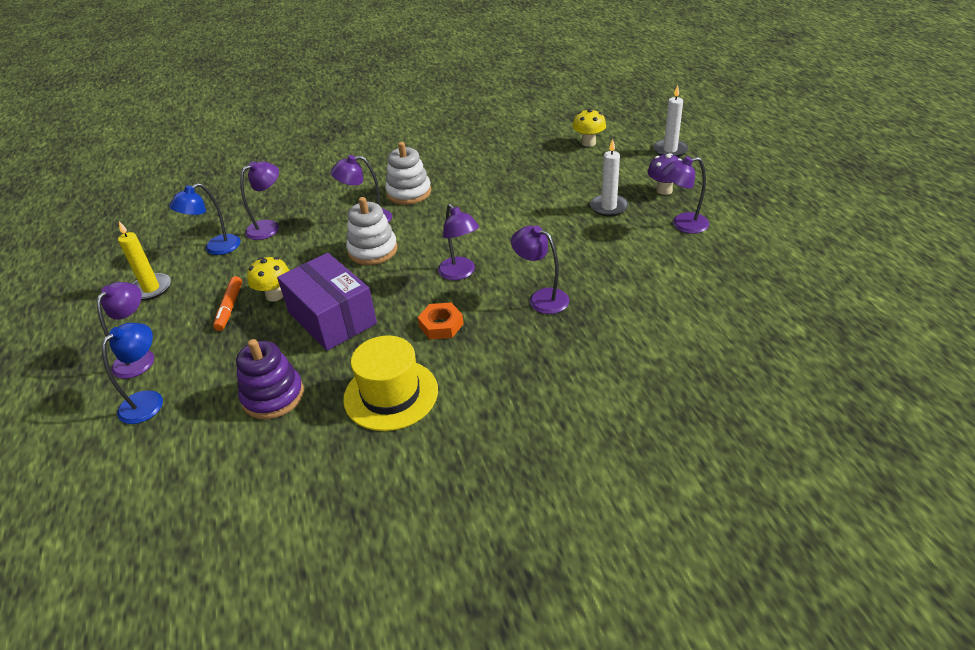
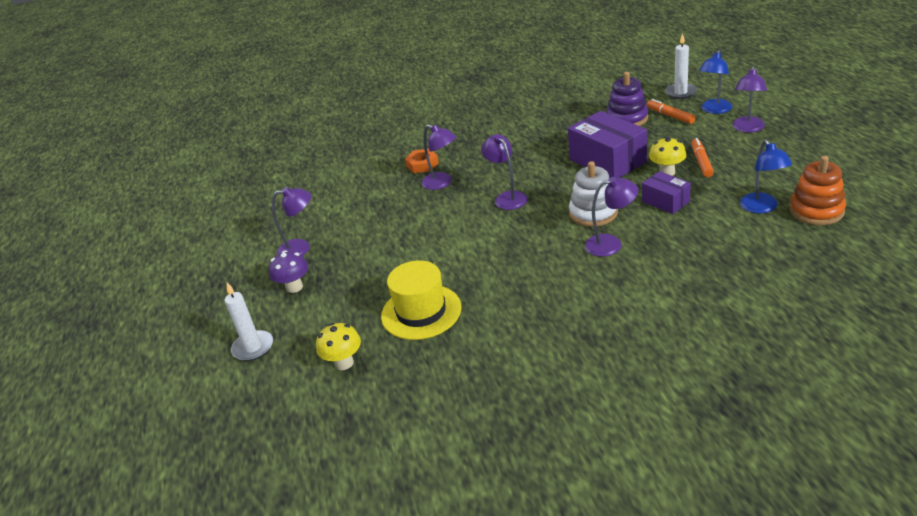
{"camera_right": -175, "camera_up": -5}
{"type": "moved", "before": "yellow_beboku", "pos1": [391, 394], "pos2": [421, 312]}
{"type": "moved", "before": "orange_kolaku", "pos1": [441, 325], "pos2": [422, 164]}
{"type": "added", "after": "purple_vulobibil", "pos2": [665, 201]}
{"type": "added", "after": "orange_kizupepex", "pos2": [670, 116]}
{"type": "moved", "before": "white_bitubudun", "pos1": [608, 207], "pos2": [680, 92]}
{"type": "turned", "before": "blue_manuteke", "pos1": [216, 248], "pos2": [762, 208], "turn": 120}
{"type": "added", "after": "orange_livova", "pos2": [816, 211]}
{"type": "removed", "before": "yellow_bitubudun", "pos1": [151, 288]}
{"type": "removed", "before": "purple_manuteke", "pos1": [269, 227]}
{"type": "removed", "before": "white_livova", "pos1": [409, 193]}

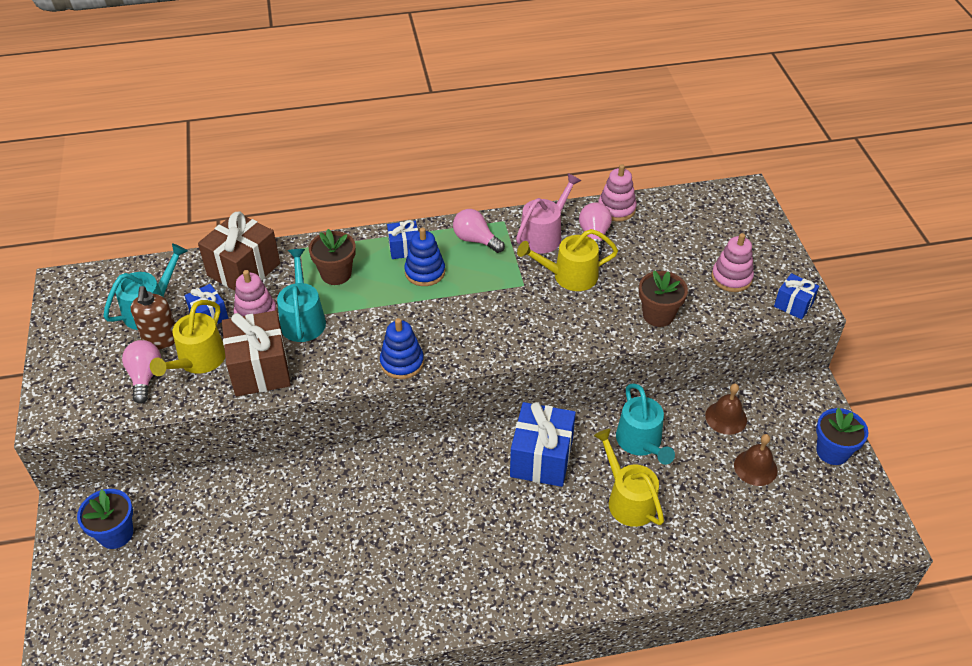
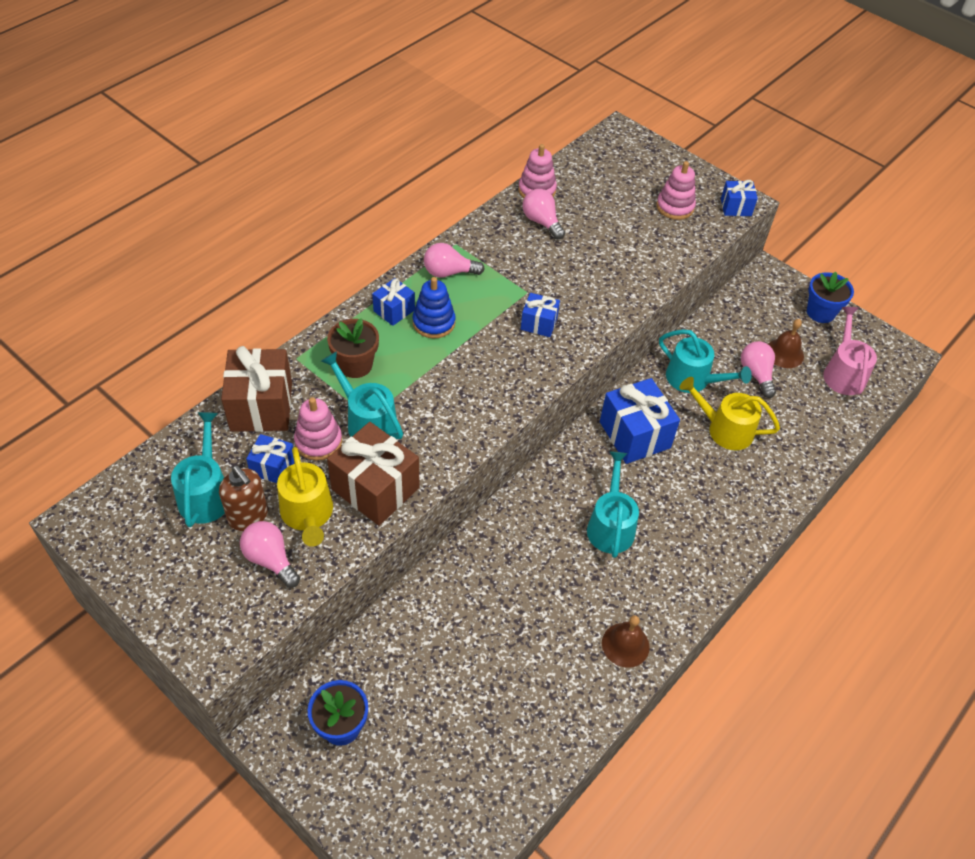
{"camera_right": -40, "camera_up": 5}
{"type": "added", "after": "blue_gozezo", "pos2": [539, 323]}
{"type": "added", "after": "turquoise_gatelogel", "pos2": [610, 525]}
{"type": "moved", "before": "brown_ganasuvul", "pos1": [726, 417], "pos2": [625, 644]}
{"type": "added", "after": "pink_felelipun", "pos2": [756, 374]}
{"type": "moved", "before": "pink_gatelogel", "pos1": [544, 235], "pos2": [843, 373]}
{"type": "removed", "before": "blue_livova", "pos1": [402, 362]}
{"type": "removed", "before": "yellow_gatelogel", "pos1": [569, 276]}
{"type": "removed", "before": "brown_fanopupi", "pos1": [658, 315]}

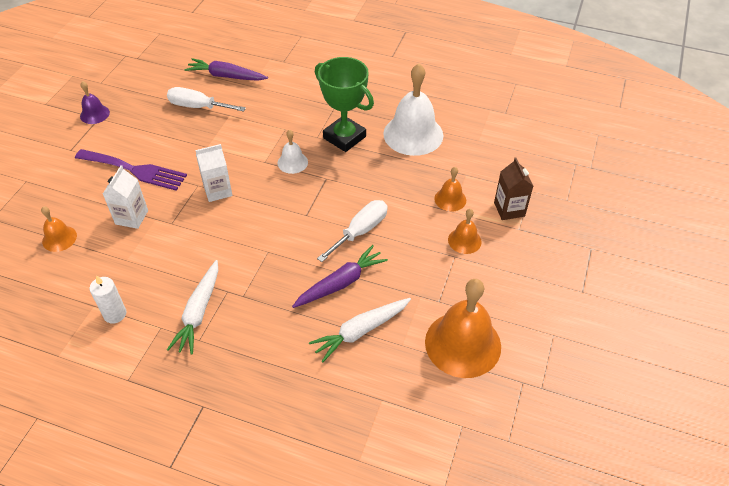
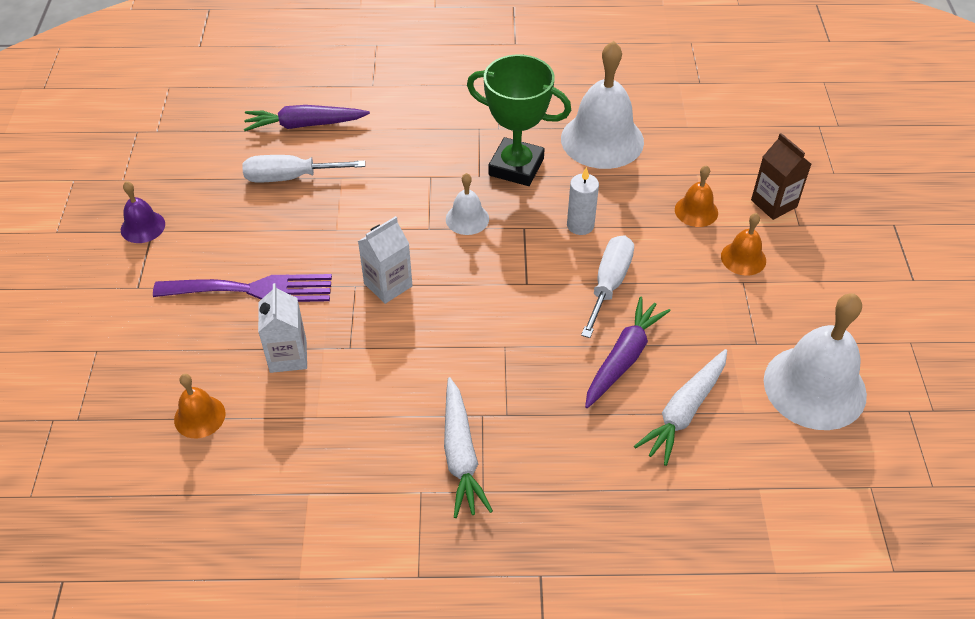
{"camera_right": -20, "camera_up": 0}
{"type": "moved", "before": "white_bitubudun", "pos1": [115, 314], "pos2": [580, 225]}
{"type": "recoloured", "before": "orange_ganasuvul", "after": "white_ganasuvul", "pos1": [463, 344], "pos2": [814, 387]}

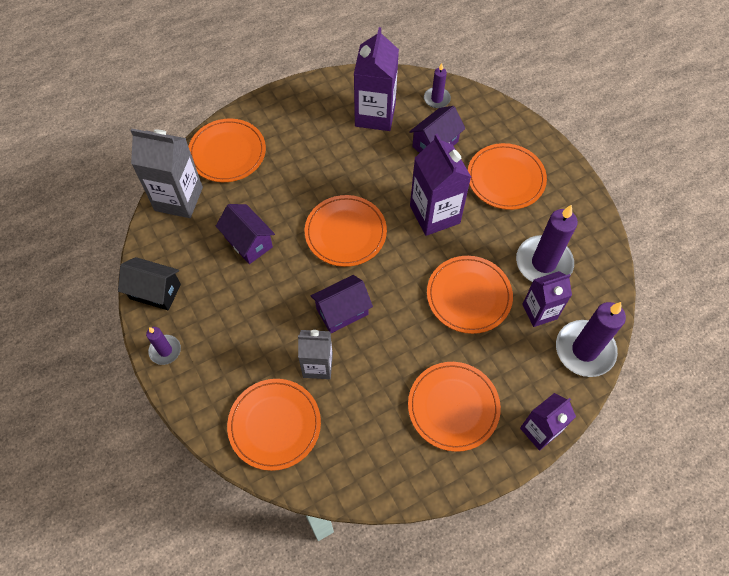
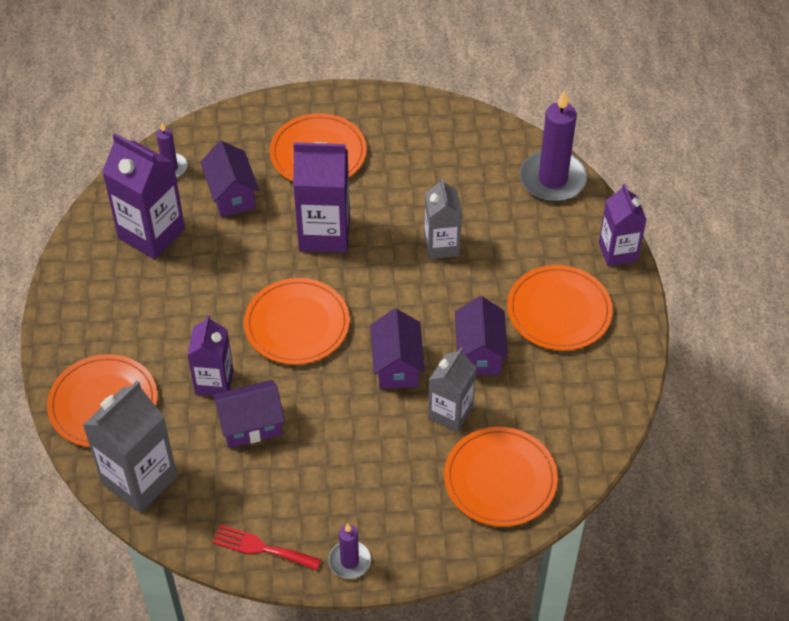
{"camera_right": -65, "camera_up": -10}
{"type": "moved", "before": "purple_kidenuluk", "pos1": [539, 311], "pos2": [214, 382]}
{"type": "replaced", "before": "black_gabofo", "after": "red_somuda", "pos1": [155, 291], "pos2": [261, 548]}
{"type": "replaced", "before": "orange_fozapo", "after": "grey_kidenuluk", "pos1": [469, 296], "pos2": [441, 245]}
{"type": "added", "after": "purple_gabofo", "pos2": [479, 353]}
{"type": "removed", "before": "purple_bitubudun", "pos1": [543, 263]}

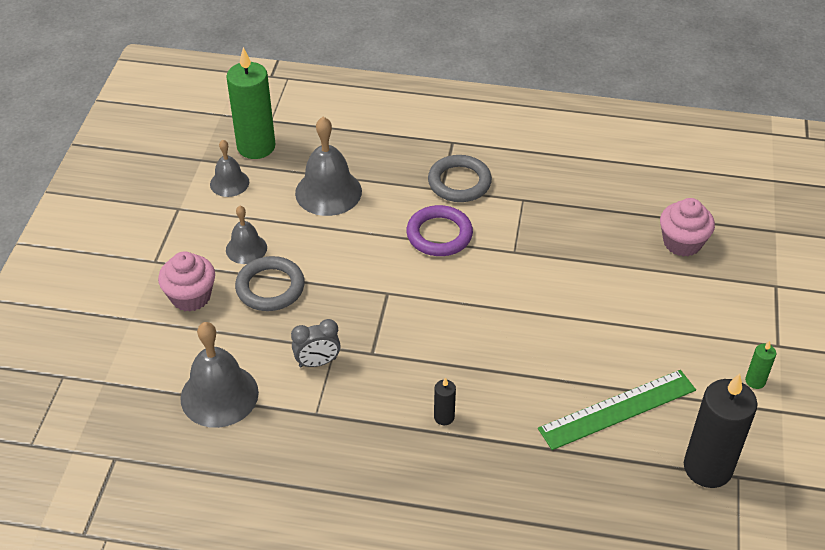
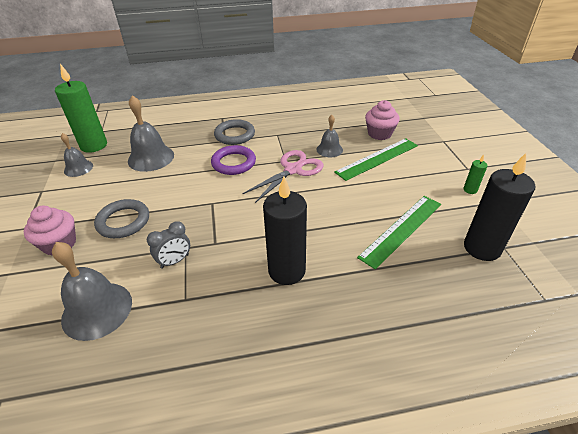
{"camera_right": -20, "camera_up": -5}
{"type": "added", "after": "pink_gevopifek", "pos2": [293, 170]}
{"type": "resized", "before": "black_bitubudun", "pos1": [444, 417], "pos2": [286, 271], "scale": 2.28}
{"type": "moved", "before": "grey_ganasuvul", "pos1": [246, 248], "pos2": [329, 149]}
{"type": "added", "after": "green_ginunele", "pos2": [377, 158]}

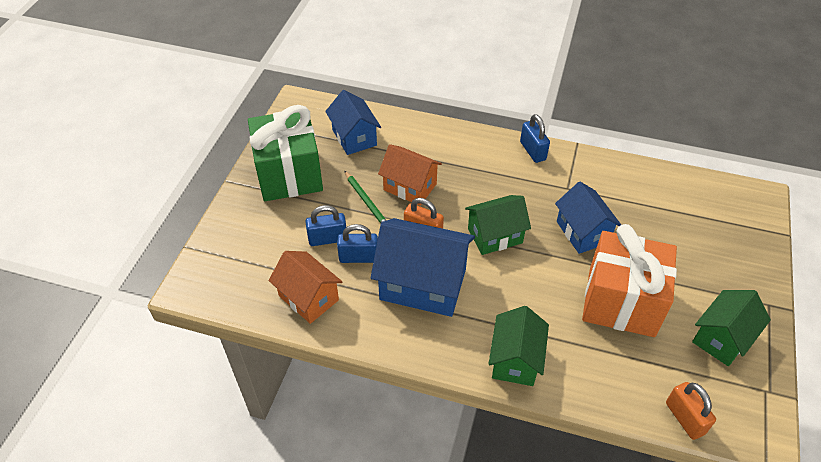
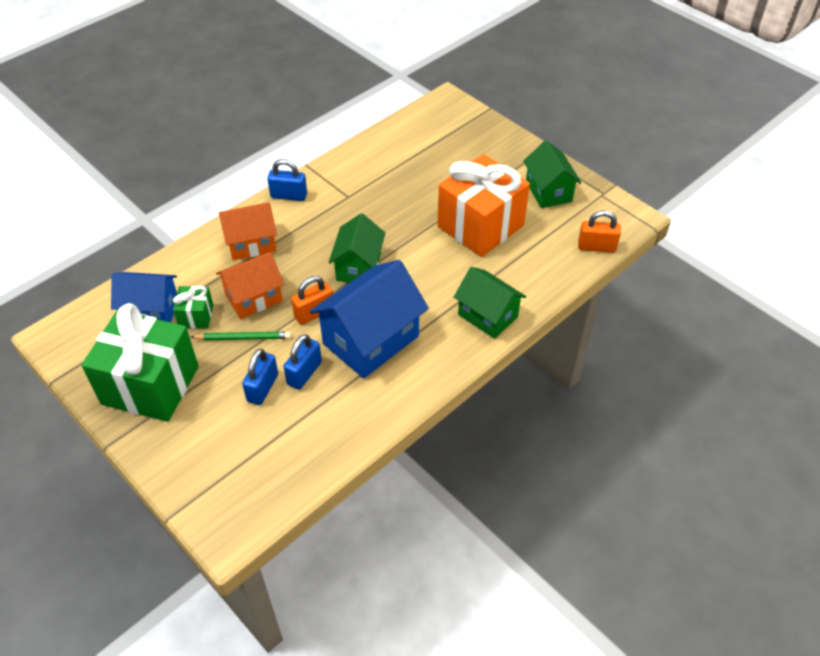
{"camera_right": -60, "camera_up": 0}
{"type": "added", "after": "green_gozezo", "pos2": [196, 316]}
{"type": "moved", "before": "orange_gabofo", "pos1": [308, 298], "pos2": [251, 244]}
{"type": "removed", "before": "blue_gabofo", "pos1": [582, 232]}

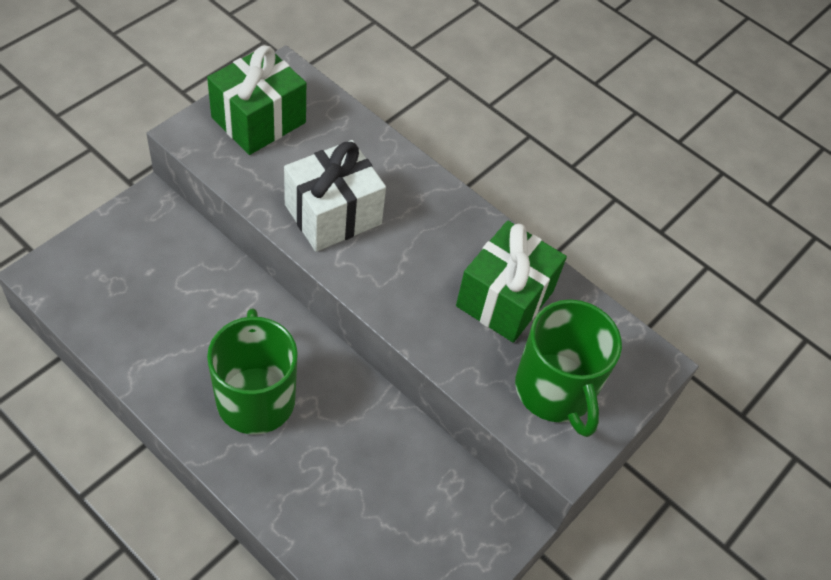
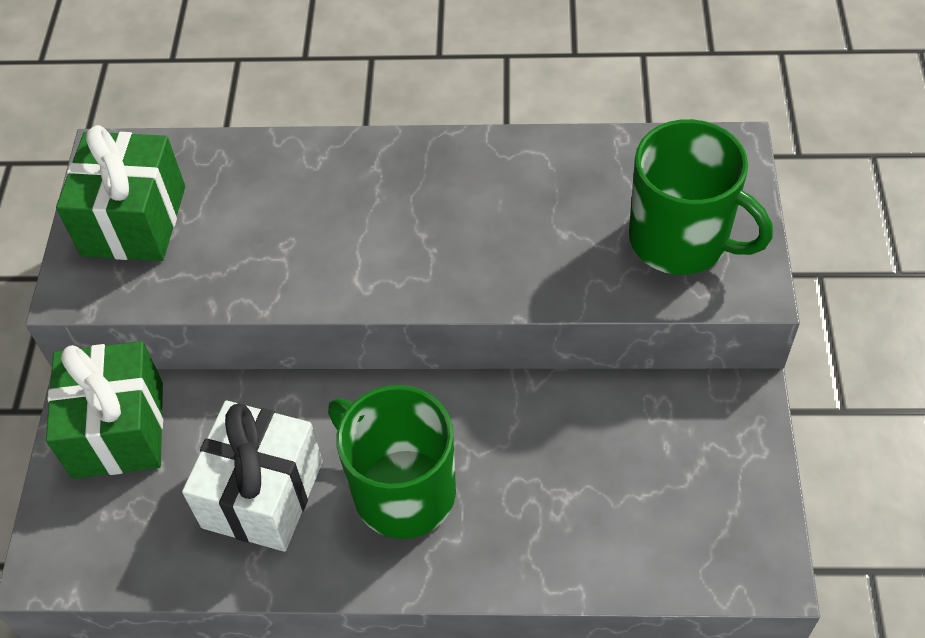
{"camera_right": -30, "camera_up": 0}
{"type": "moved", "before": "green_gozezo", "pos1": [505, 298], "pos2": [118, 429]}
{"type": "moved", "before": "white_gozezo", "pos1": [333, 214], "pos2": [262, 494]}

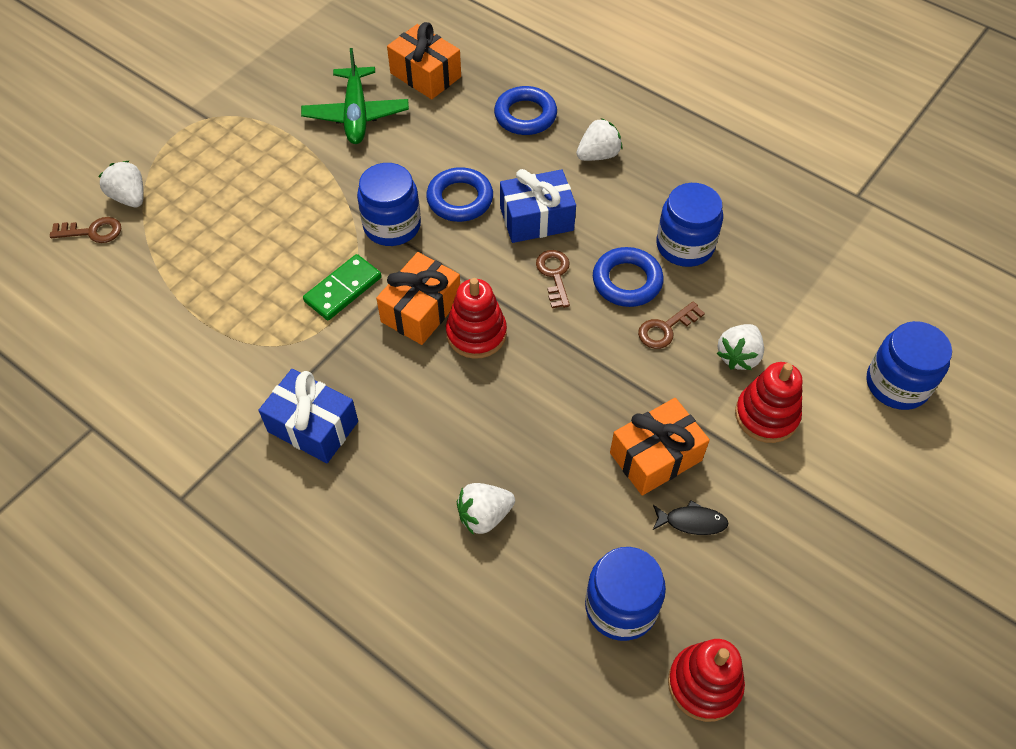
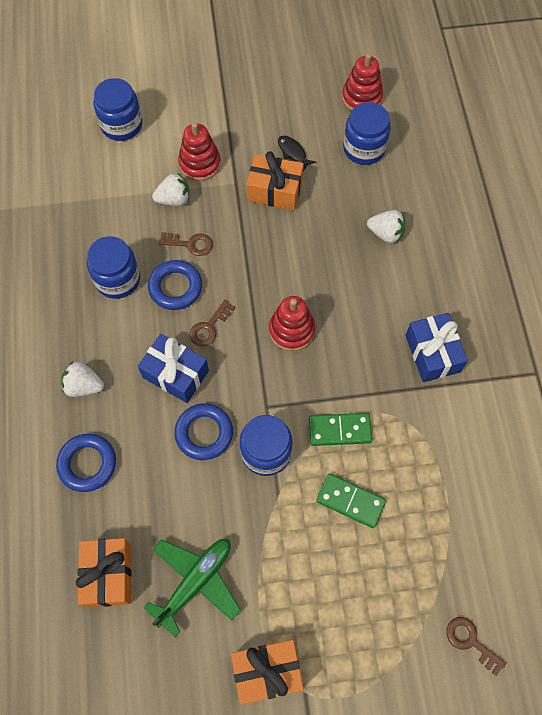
{"camera_right": -135, "camera_up": 10}
{"type": "moved", "before": "orange_gozezo", "pos1": [421, 310], "pos2": [267, 671]}
{"type": "added", "after": "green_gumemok", "pos2": [350, 501]}
{"type": "removed", "before": "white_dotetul", "pos1": [130, 197]}

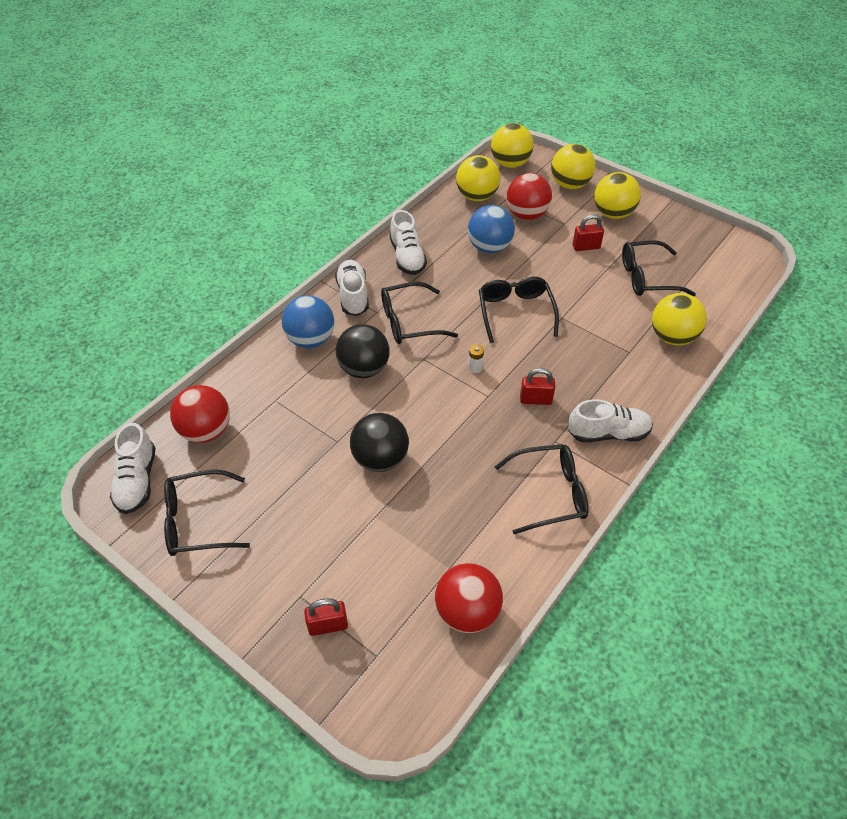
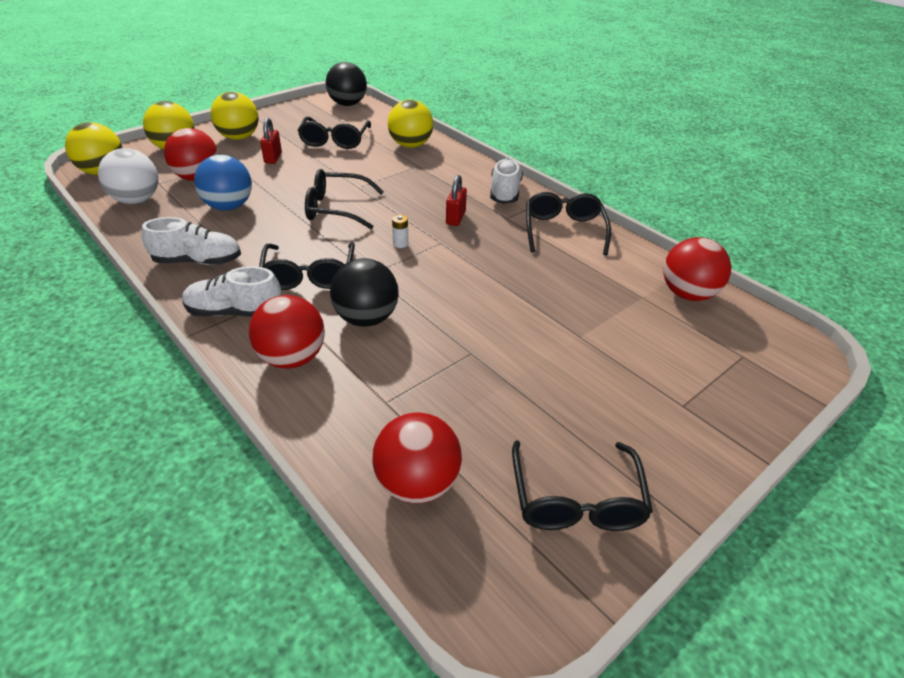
{"camera_right": -80, "camera_up": -10}
{"type": "recoloured", "before": "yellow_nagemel", "after": "white_nagemel", "pos1": [477, 196], "pos2": [136, 200]}
{"type": "recoloured", "before": "blue_nagemel", "after": "red_nagemel", "pos1": [311, 340], "pos2": [292, 358]}
{"type": "moved", "before": "black_nagemel", "pos1": [380, 459], "pos2": [347, 104]}
{"type": "removed", "before": "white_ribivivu", "pos1": [137, 481]}
{"type": "removed", "before": "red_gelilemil", "pos1": [328, 625]}

